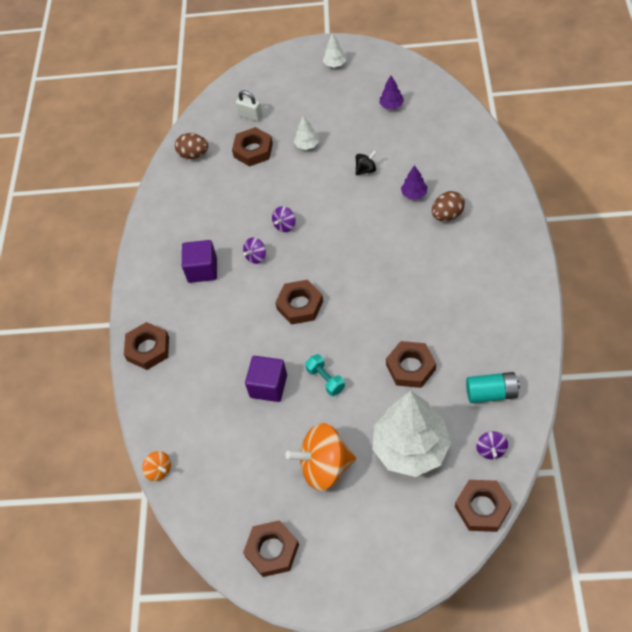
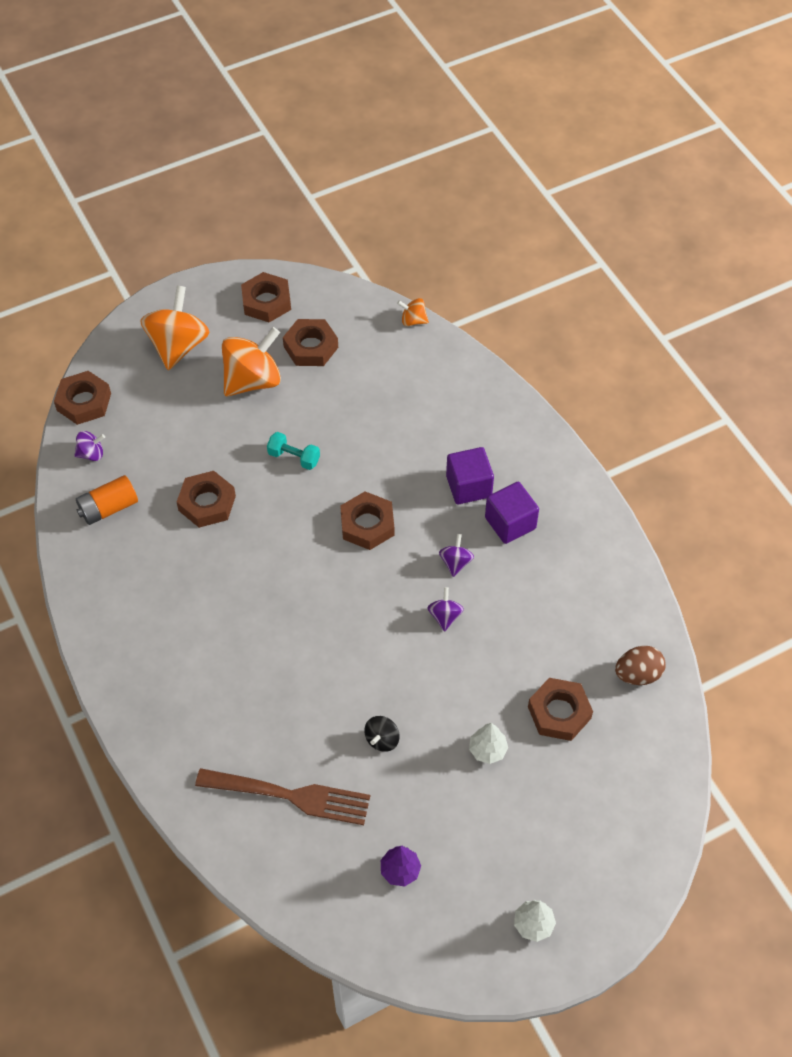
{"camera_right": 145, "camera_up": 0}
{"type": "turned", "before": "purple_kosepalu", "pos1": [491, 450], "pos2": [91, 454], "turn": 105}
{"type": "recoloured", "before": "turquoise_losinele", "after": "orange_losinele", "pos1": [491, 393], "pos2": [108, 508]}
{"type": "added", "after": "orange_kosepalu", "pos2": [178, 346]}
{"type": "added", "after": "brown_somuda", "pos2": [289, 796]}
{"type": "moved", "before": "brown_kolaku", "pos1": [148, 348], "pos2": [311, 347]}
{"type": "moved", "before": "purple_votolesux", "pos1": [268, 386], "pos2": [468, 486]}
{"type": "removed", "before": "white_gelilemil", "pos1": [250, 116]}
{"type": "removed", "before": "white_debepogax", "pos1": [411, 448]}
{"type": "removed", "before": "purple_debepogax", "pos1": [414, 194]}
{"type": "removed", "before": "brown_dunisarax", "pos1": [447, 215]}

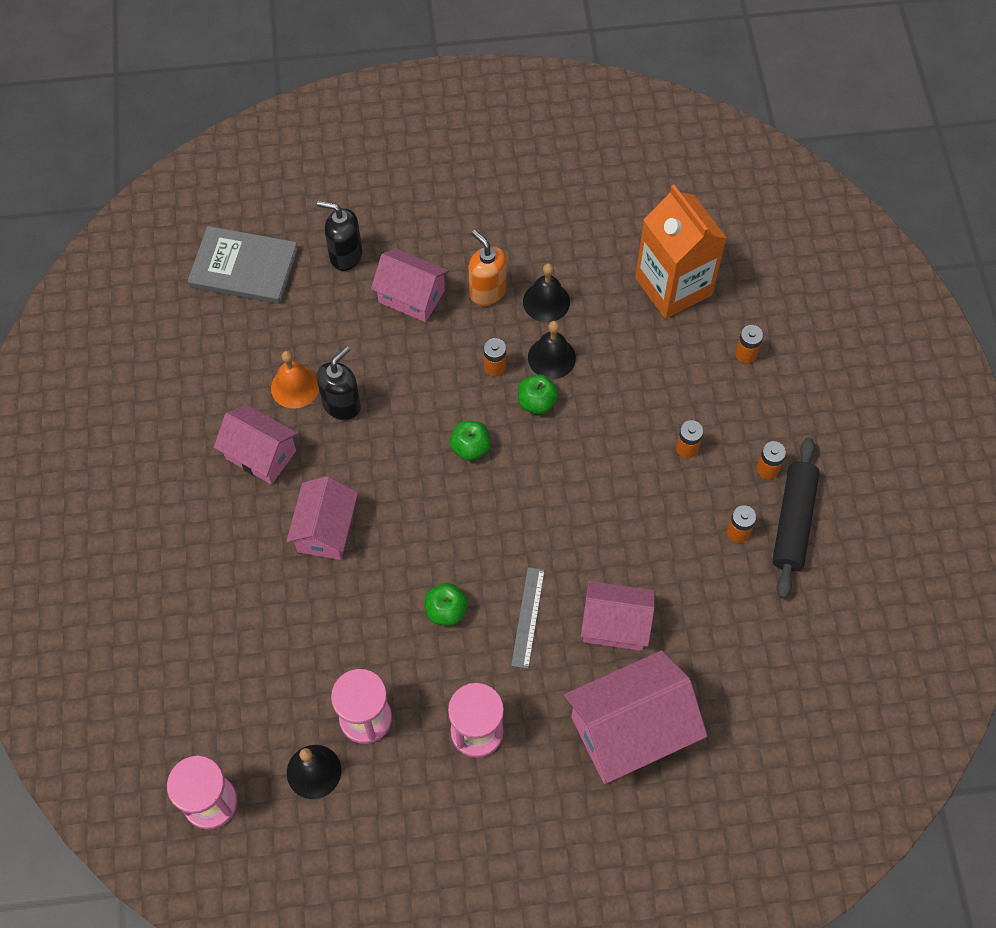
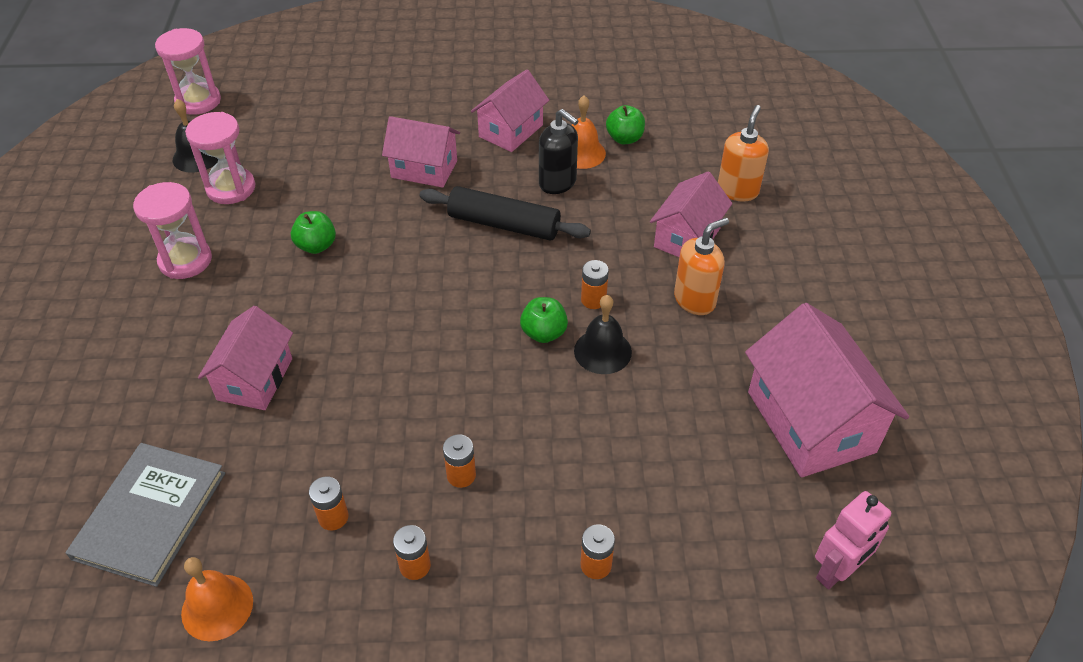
{"camera_right": 95, "camera_up": -15}
{"type": "moved", "before": "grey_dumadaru", "pos1": [244, 267], "pos2": [150, 515]}
{"type": "added", "after": "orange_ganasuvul", "pos2": [217, 607]}
{"type": "moved", "before": "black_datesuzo", "pos1": [793, 522], "pos2": [504, 224]}
{"type": "moved", "before": "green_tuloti", "pos1": [470, 448], "pos2": [624, 138]}
{"type": "recoloured", "before": "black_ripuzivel", "after": "orange_ripuzivel", "pos1": [345, 255], "pos2": [737, 190]}
{"type": "moved", "before": "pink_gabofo", "pos1": [630, 730], "pos2": [810, 422]}
{"type": "added", "after": "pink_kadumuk", "pos2": [837, 571]}
{"type": "removed", "before": "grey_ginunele", "pos1": [528, 617]}
{"type": "removed", "before": "black_ganasuvul", "pos1": [546, 301]}
{"type": "removed", "before": "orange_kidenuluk", "pos1": [673, 286]}

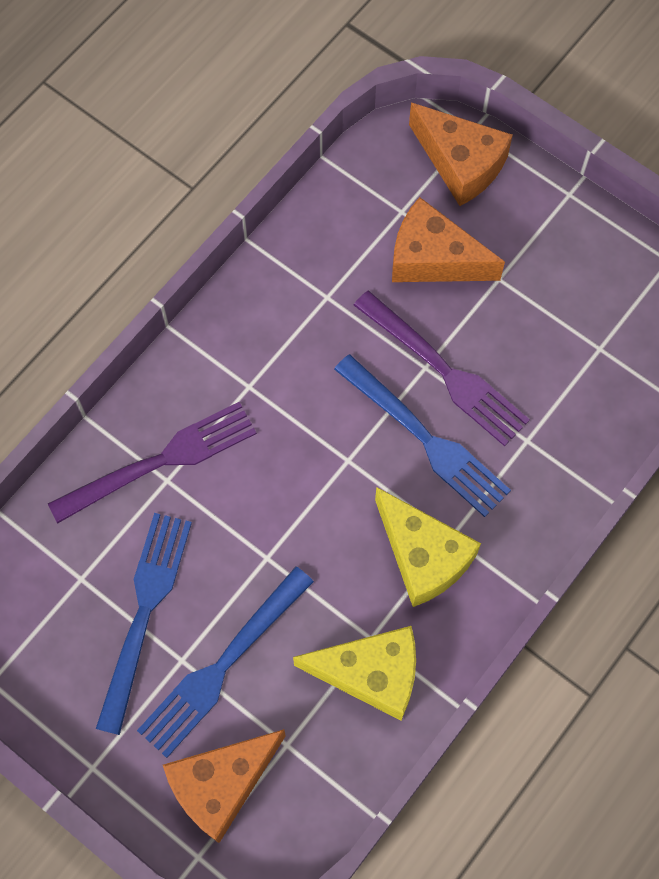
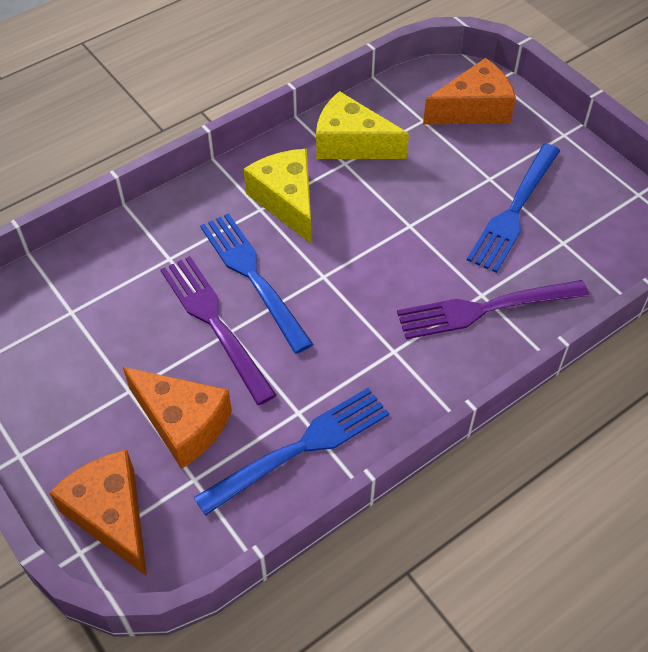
{"camera_right": -165, "camera_up": -15}
{"type": "moved", "before": "blue_somuda", "pos1": [223, 665], "pos2": [300, 448]}

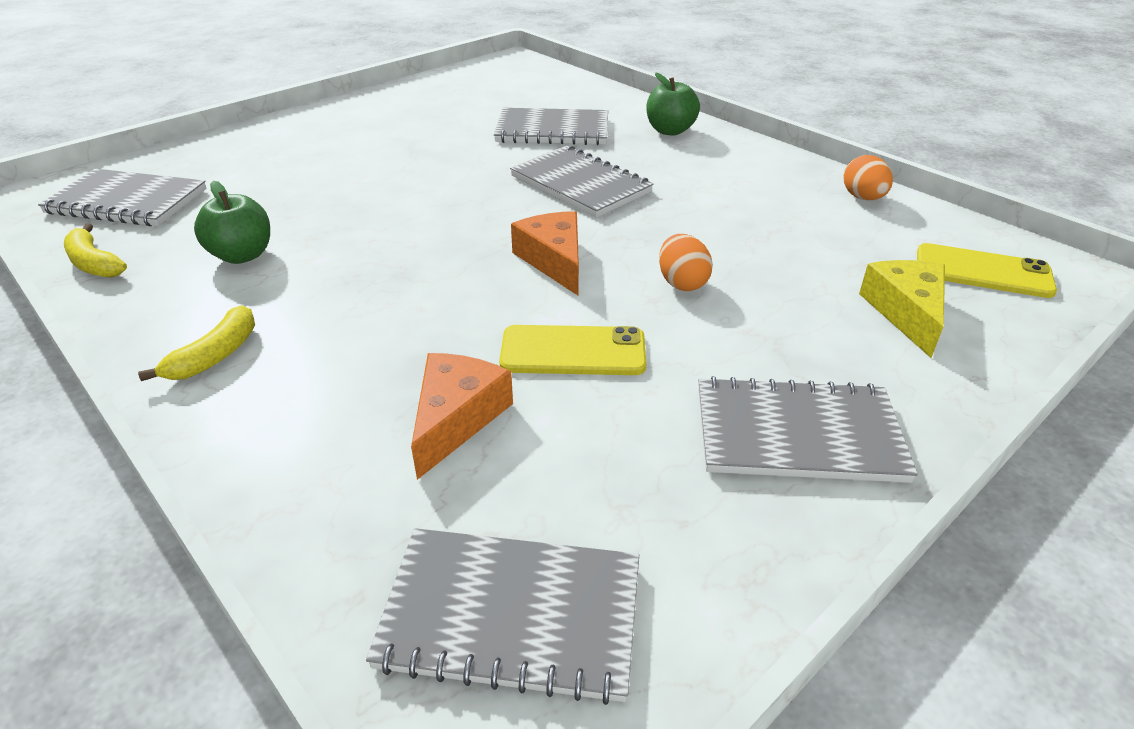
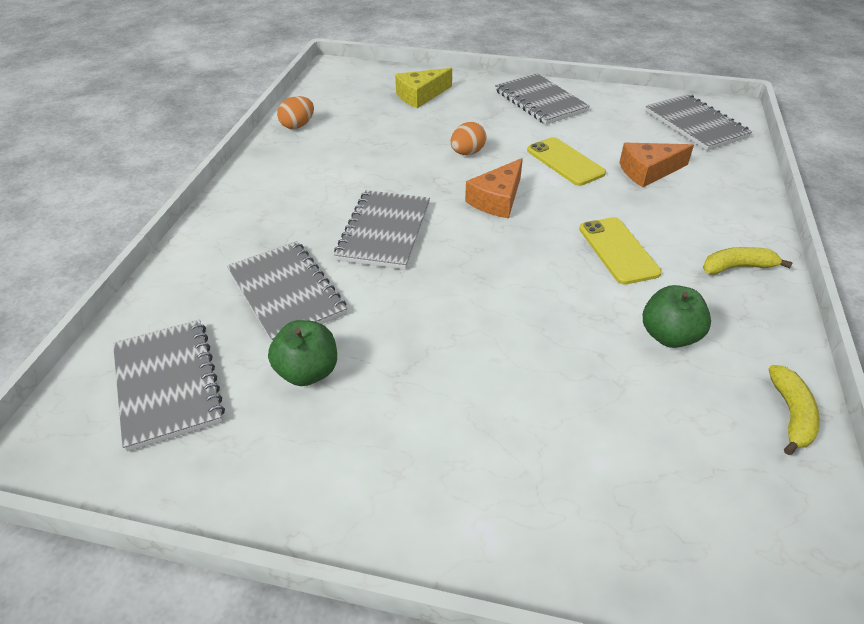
{"camera_right": -125, "camera_up": 5}
{"type": "moved", "before": "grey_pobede", "pos1": [127, 201], "pos2": [168, 384]}
{"type": "moved", "before": "green_tuloti", "pos1": [670, 131], "pos2": [307, 372]}
{"type": "moved", "before": "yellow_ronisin", "pos1": [983, 271], "pos2": [618, 250]}

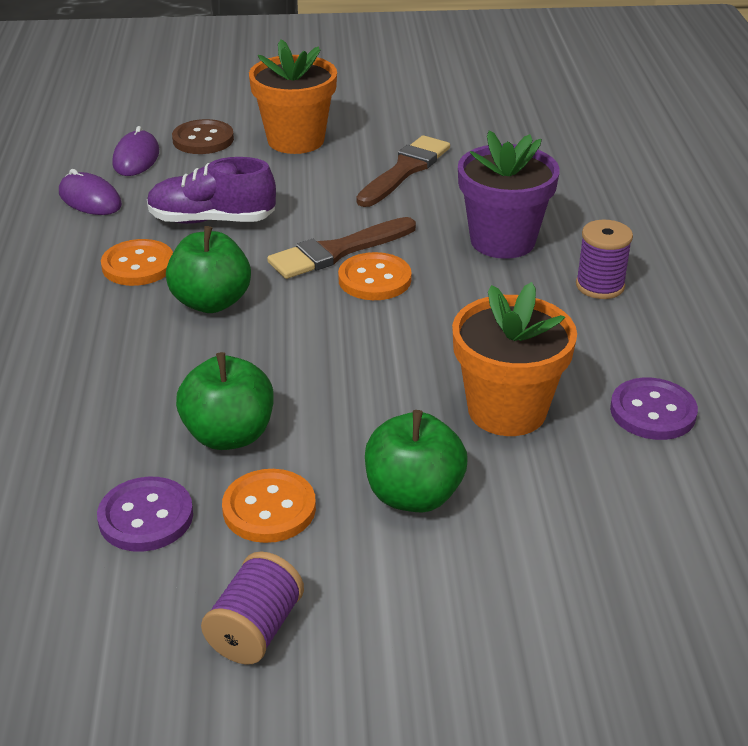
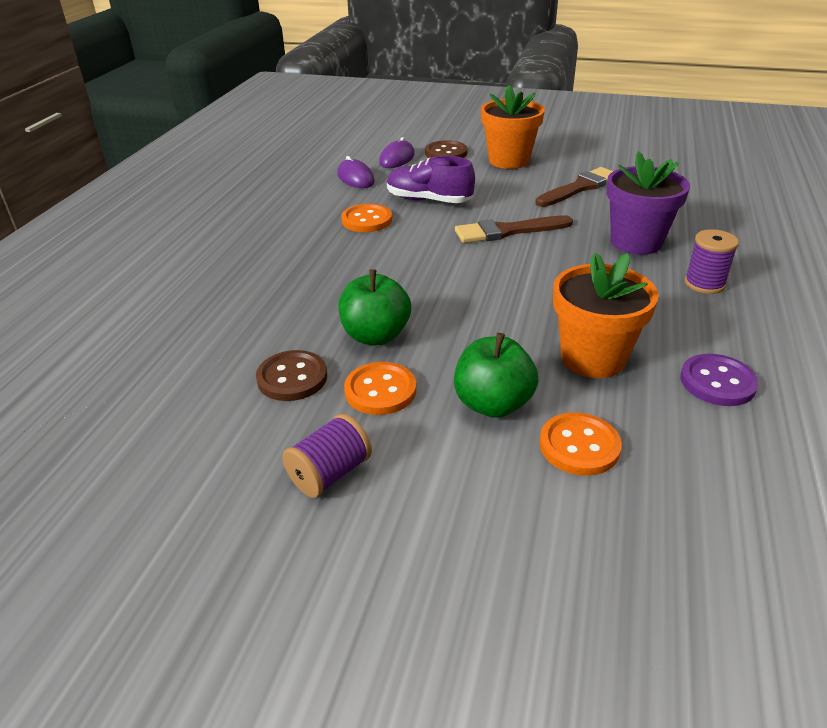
{"camera_right": 20, "camera_up": 0}
{"type": "recoloured", "before": "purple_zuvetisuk", "after": "brown_zuvetisuk", "pos1": [146, 517], "pos2": [292, 378]}
{"type": "moved", "before": "orange_zuvetisuk", "pos1": [374, 279], "pos2": [579, 446]}
{"type": "removed", "before": "green_tuloti", "pos1": [211, 302]}

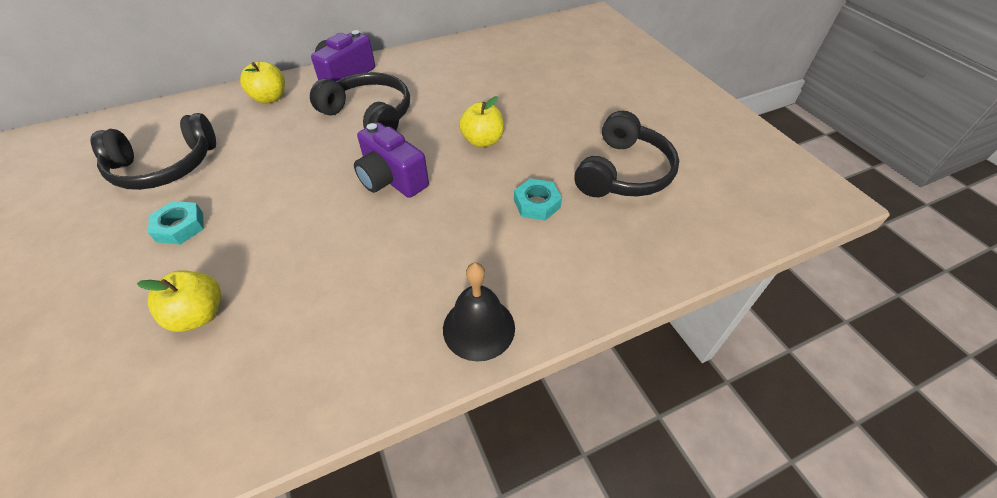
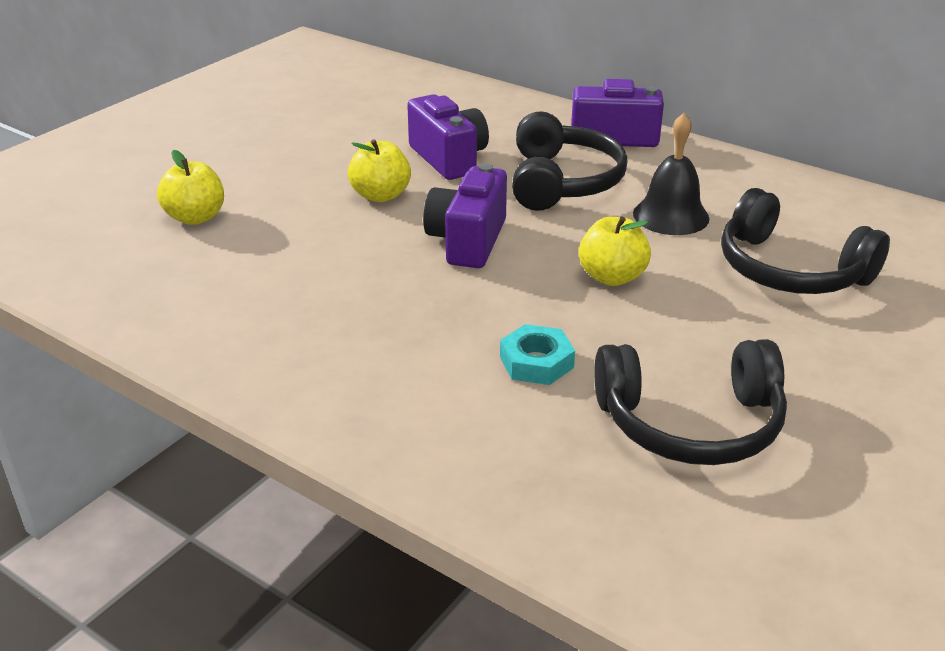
{"camera_right": 60, "camera_up": -15}
{"type": "moved", "before": "yellow_tuloti", "pos1": [270, 98], "pos2": [380, 195]}
{"type": "added", "after": "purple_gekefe", "pos2": [449, 158]}
{"type": "moved", "before": "black_ganasuvul", "pos1": [479, 328], "pos2": [671, 215]}
{"type": "moved", "before": "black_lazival", "pos1": [165, 166], "pos2": [790, 270]}
{"type": "removed", "before": "turquoise_kolaku", "pos1": [180, 227]}

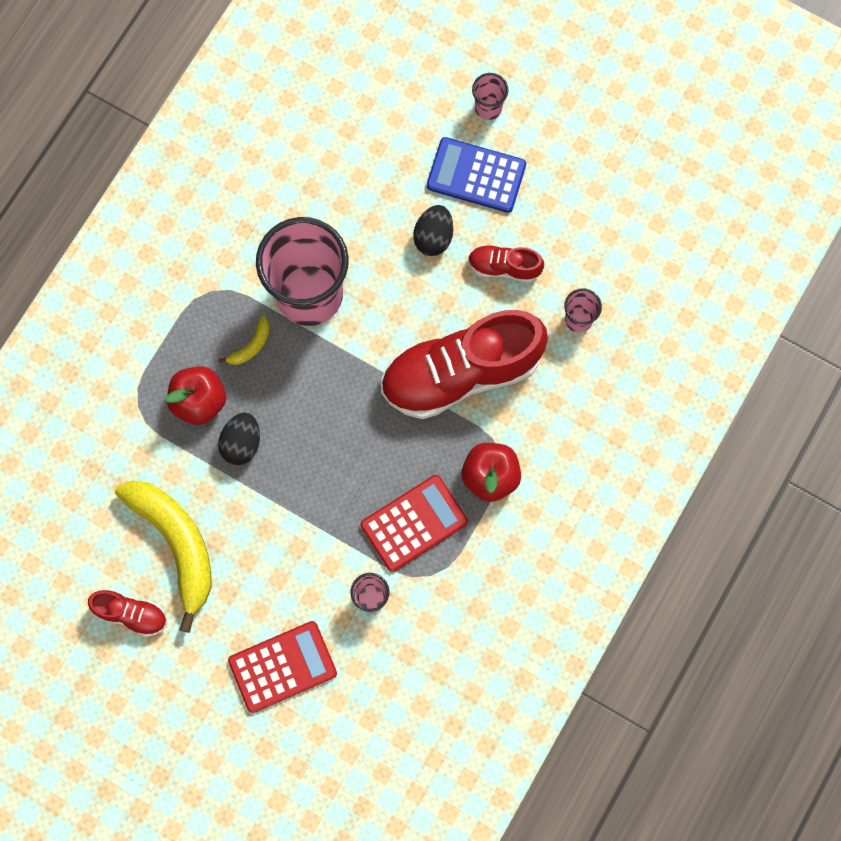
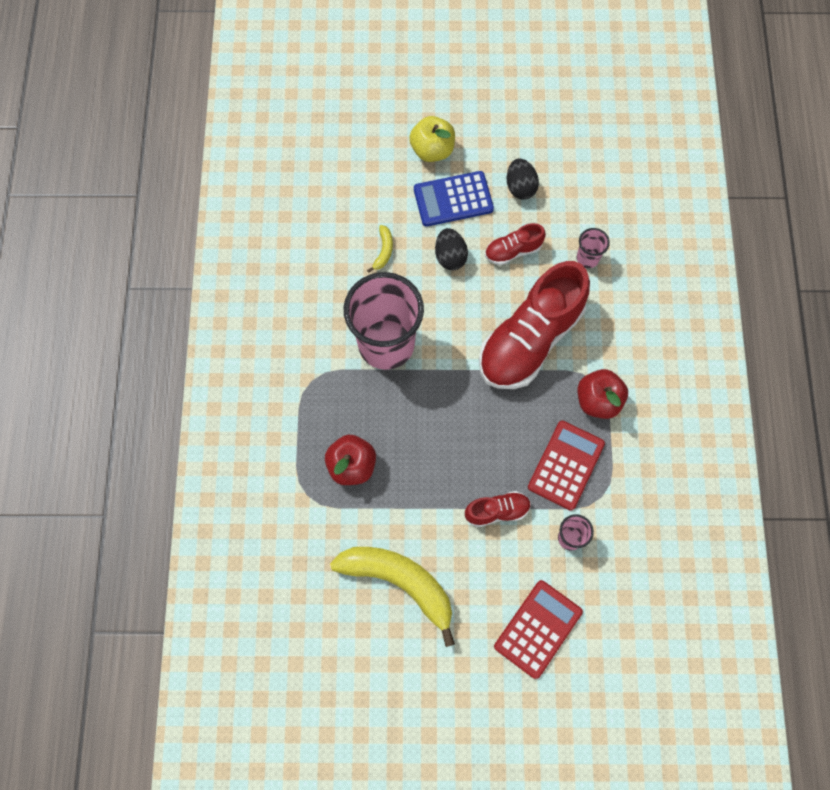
{"camera_right": -30, "camera_up": -5}
{"type": "moved", "before": "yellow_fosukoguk", "pos1": [251, 346], "pos2": [383, 251]}
{"type": "replaced", "before": "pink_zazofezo", "after": "yellow_tuloti", "pos1": [488, 108], "pos2": [432, 150]}
{"type": "moved", "before": "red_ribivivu", "pos1": [131, 614], "pos2": [497, 511]}
{"type": "moved", "before": "black_dunisarax", "pos1": [241, 443], "pos2": [520, 187]}

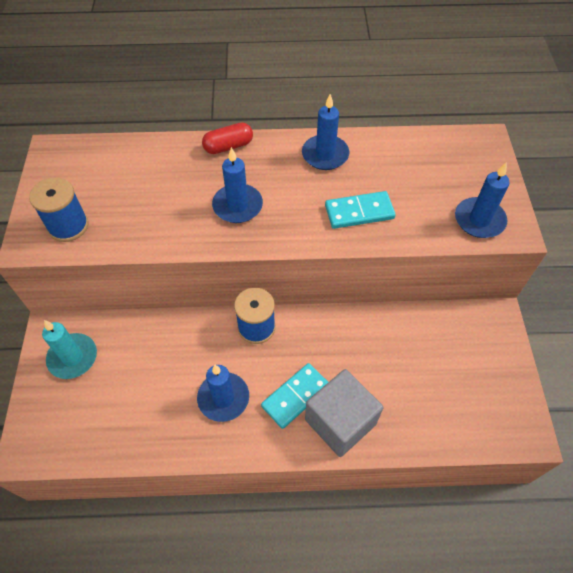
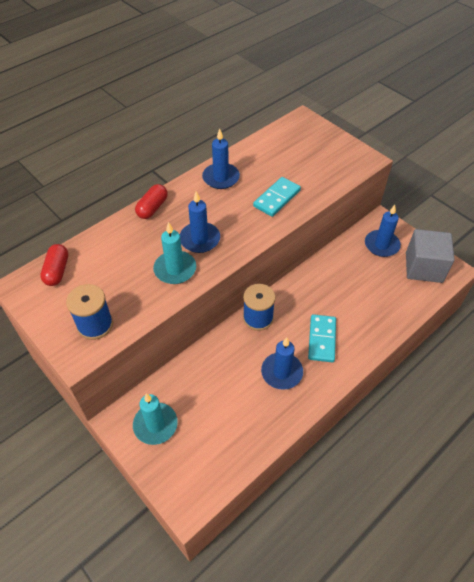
{"camera_right": -40, "camera_up": -5}
{"type": "added", "after": "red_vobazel", "pos2": [57, 271]}
{"type": "added", "after": "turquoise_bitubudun", "pos2": [175, 269]}
{"type": "moved", "before": "blue_bitubudun", "pos1": [479, 220], "pos2": [381, 245]}
{"type": "moved", "before": "grey_votolesux", "pos1": [340, 422], "pos2": [424, 267]}

